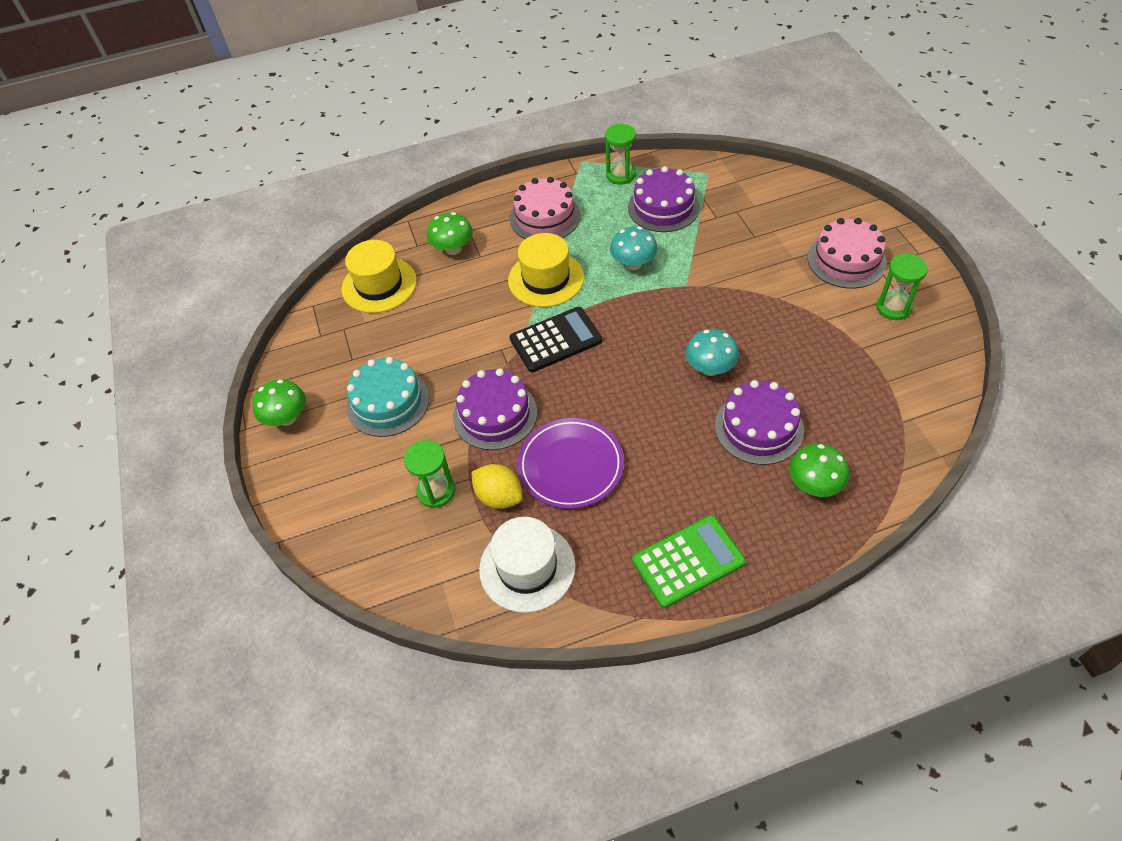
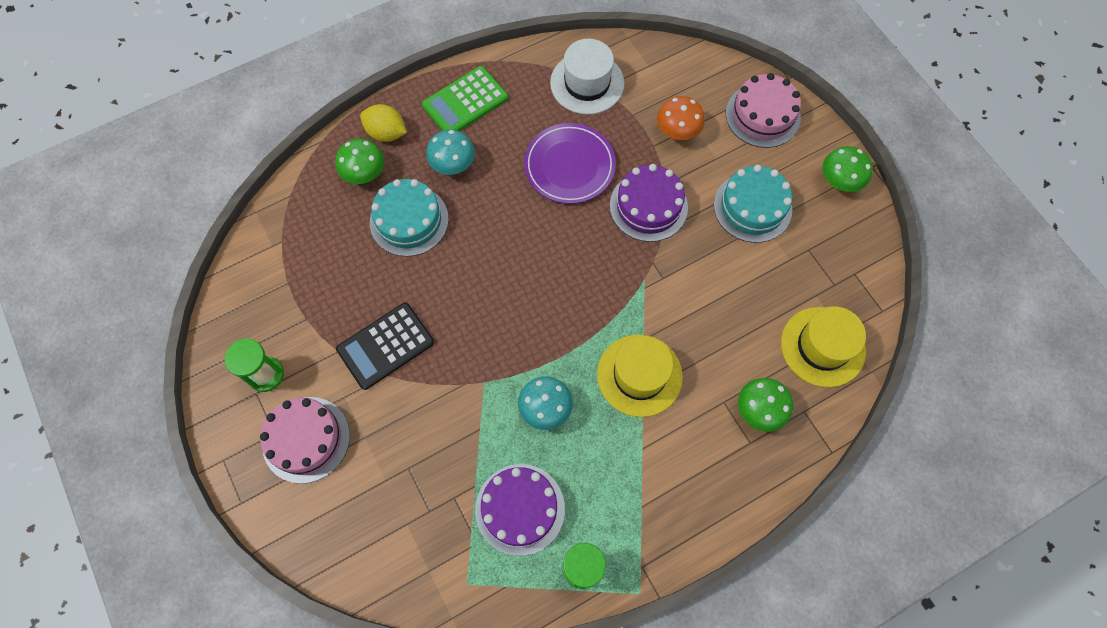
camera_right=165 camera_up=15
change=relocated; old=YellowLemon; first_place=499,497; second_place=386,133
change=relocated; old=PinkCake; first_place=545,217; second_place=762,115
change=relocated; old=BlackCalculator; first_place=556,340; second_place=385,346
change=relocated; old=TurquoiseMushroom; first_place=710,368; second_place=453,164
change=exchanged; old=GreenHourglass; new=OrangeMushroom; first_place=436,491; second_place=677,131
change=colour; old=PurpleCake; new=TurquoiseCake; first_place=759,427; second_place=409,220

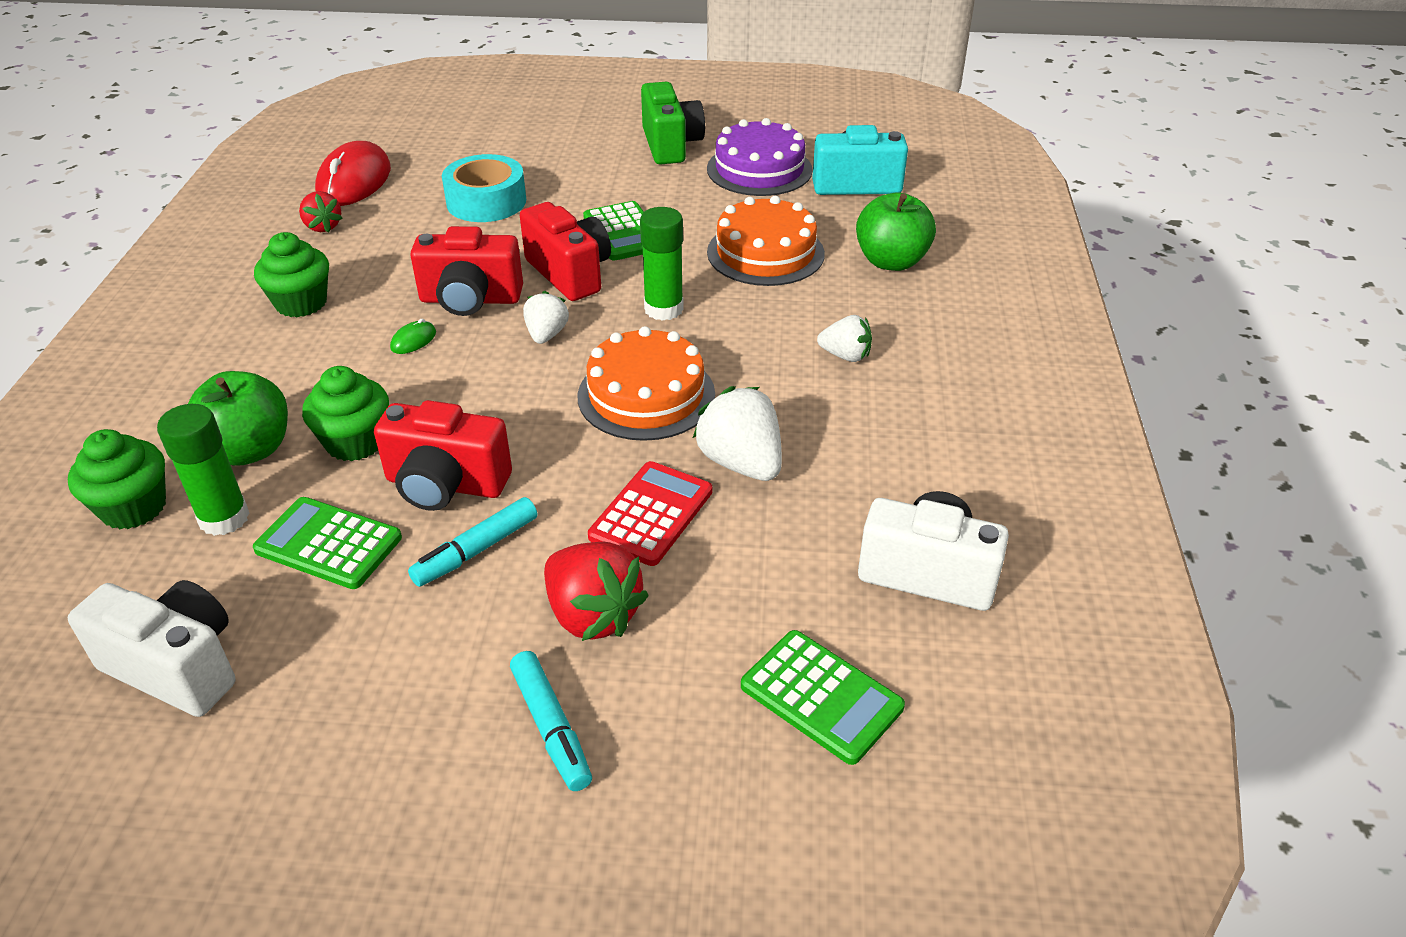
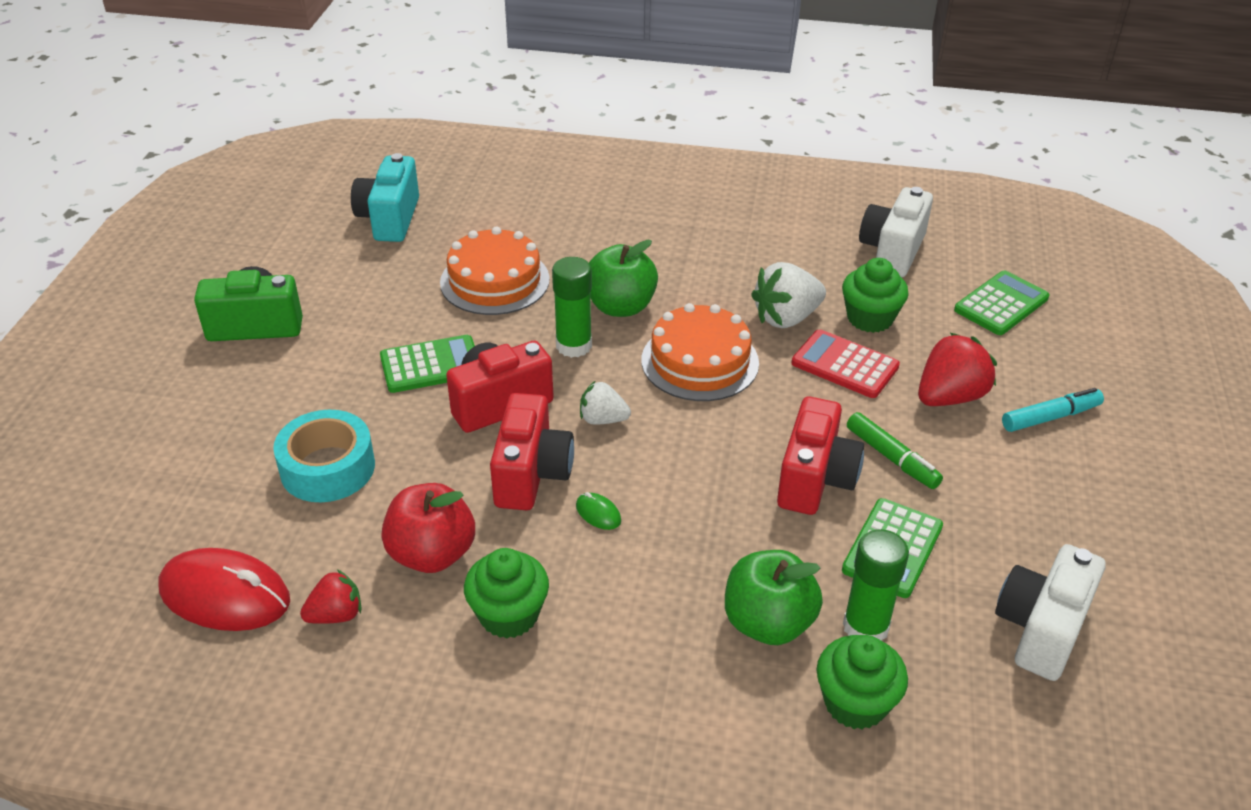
camera_right=-85 camera_up=0
change=missing; old=PurpleCake; first_place=759,169
change=missing; old=WhiteStrawberry; first_place=845,355
change=appeared; new=RedApple; second_place=432,554
change=relocated; old=GreenCupcake; first_place=355,442; second_place=870,318
change=relocated; old=GreenApple; first_place=891,261; second_place=620,306
change=colour; old=TurquoiseMarker; new=GreenMarker; first_place=476,550; second_place=892,458

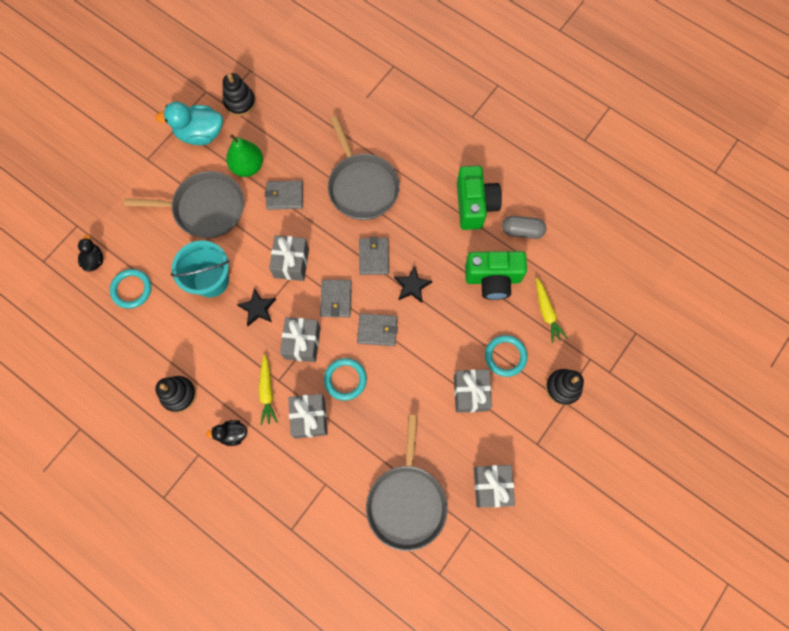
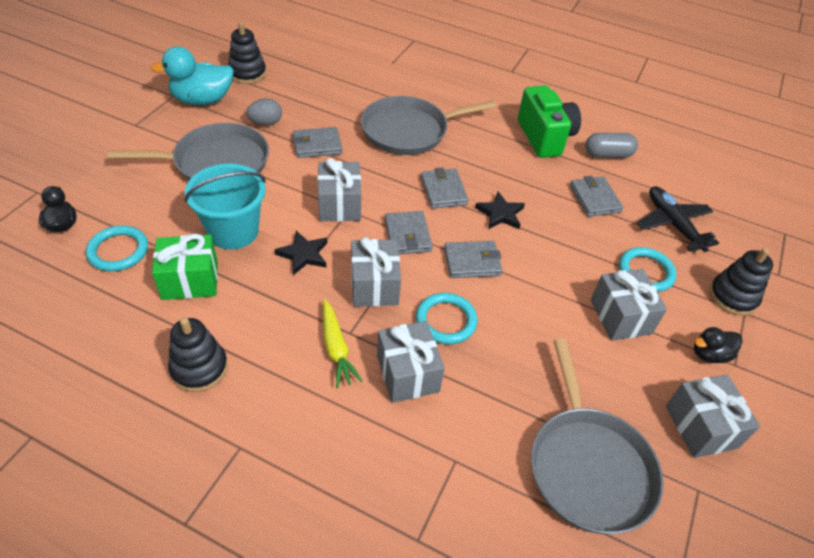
camera_right=-15 camera_up=-25
change=appeared; new=GreenGift; second_place=190,280
change=relocated; old=BlackDuck; first_place=232,434; second_place=709,354
change=exchanged; old=GreenPear; new=GreyEgg; first_place=248,166; second_place=266,123
change=exchanged; old=GreenCamera; new=GreyWallet; first_place=493,279; second_place=594,199
change=exchanged; old=YellowCarrot; new=BlackPlane; first_place=546,312; second_place=673,224
change=spun; old=GreyPan; first_place=362,186; second_place=409,131; degrees=105

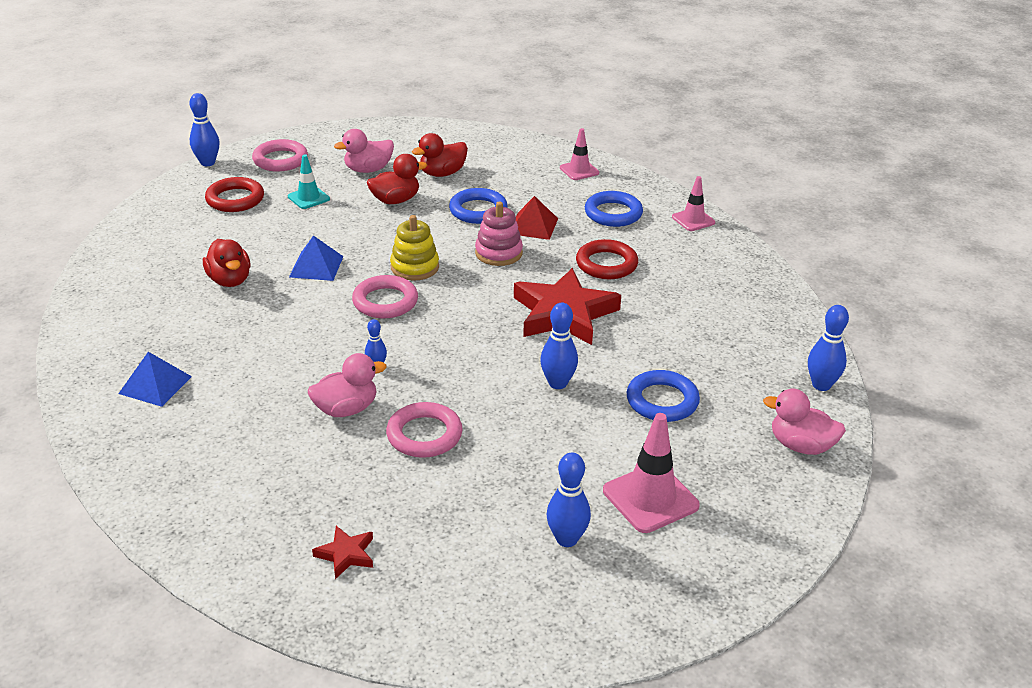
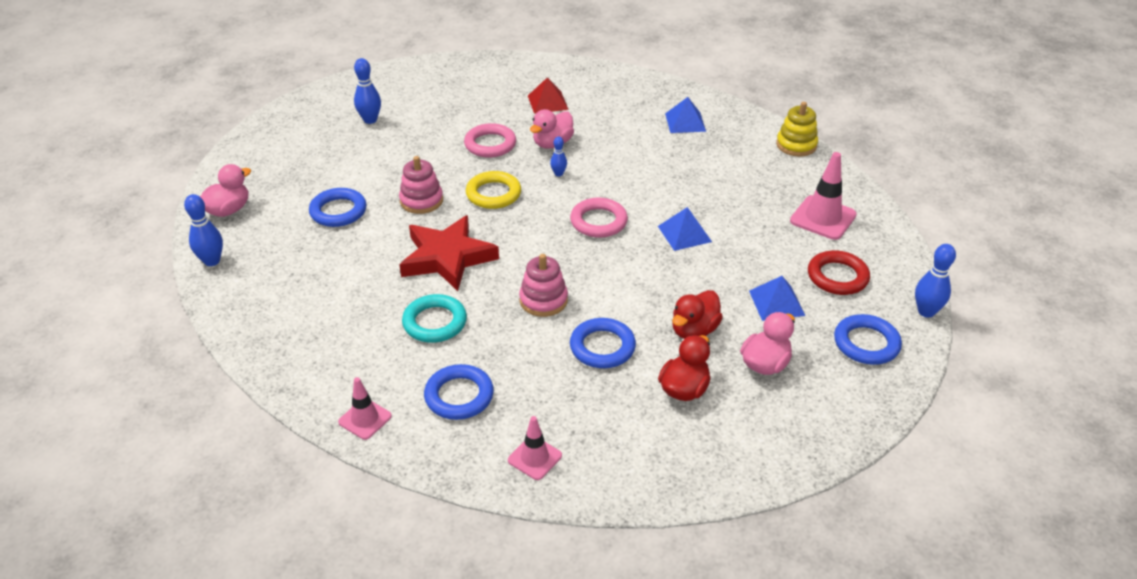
camera_right=155 camera_up=5
change=missing; old=RedDuck; first_place=230,280
change=missing; old=RedStar; first_place=346,554
change=appeared; new=YellowRing; second_place=493,194
change=relocated; old=YellowStackingToy; first_place=414,267; second_place=796,145
change=relocated; old=RedPyramid; first_place=533,226; second_place=547,102
change=relocated; old=PinkTrafficCone; first_place=650,498; second_place=823,218
change=exchanged; old=TurquoiseTrafficCone; new=BluePyramid; first_place=308,198; second_place=776,303
change=exchanged; old=BlueBowlingPin; new=PinkStackingToy; first_place=558,383; second_place=421,201
change=colour; old=PinkRing; new=BlueRing; first_place=280,160; second_place=866,343
change=colour; old=RedRing; new=TurquoiseRing; first_place=606,264; second_place=435,322
change=spun; old=PinkDuck; first_place=801,446; second_place=228,210; degrees=-45

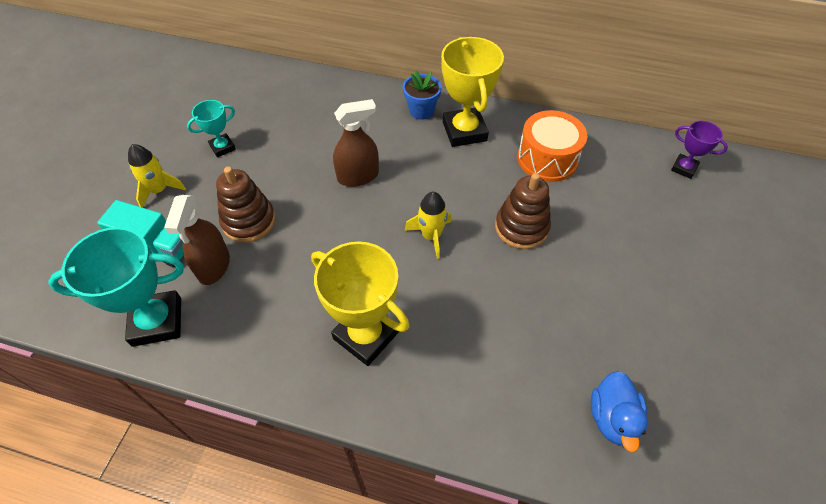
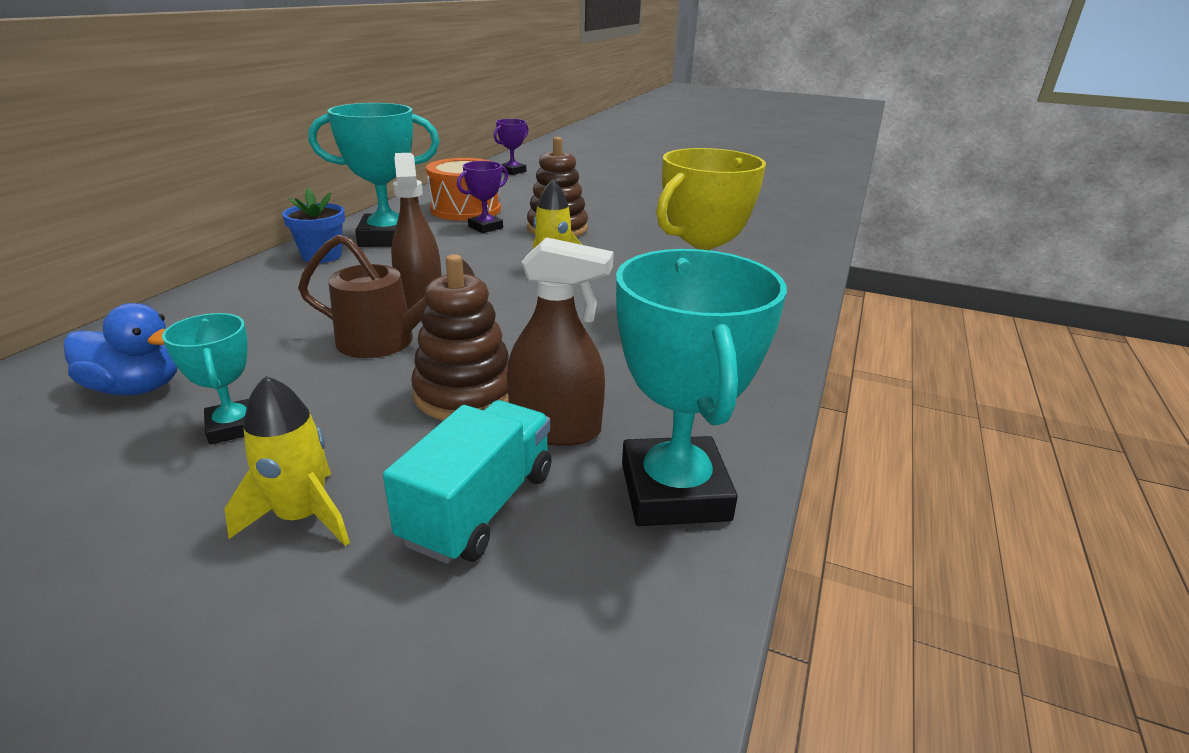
camera_right=-85 camera_up=-25
change=appeared; new=BrownWateringCan; second_place=388,340
change=appeared; new=PurpleTrophy; second_place=485,227
change=relocated; old=BlueDuck; first_place=612,418; second_place=136,388
change=colour; old=YellowTrophy; new=TurquoiseTrophy; first_place=464,131; second_place=387,238

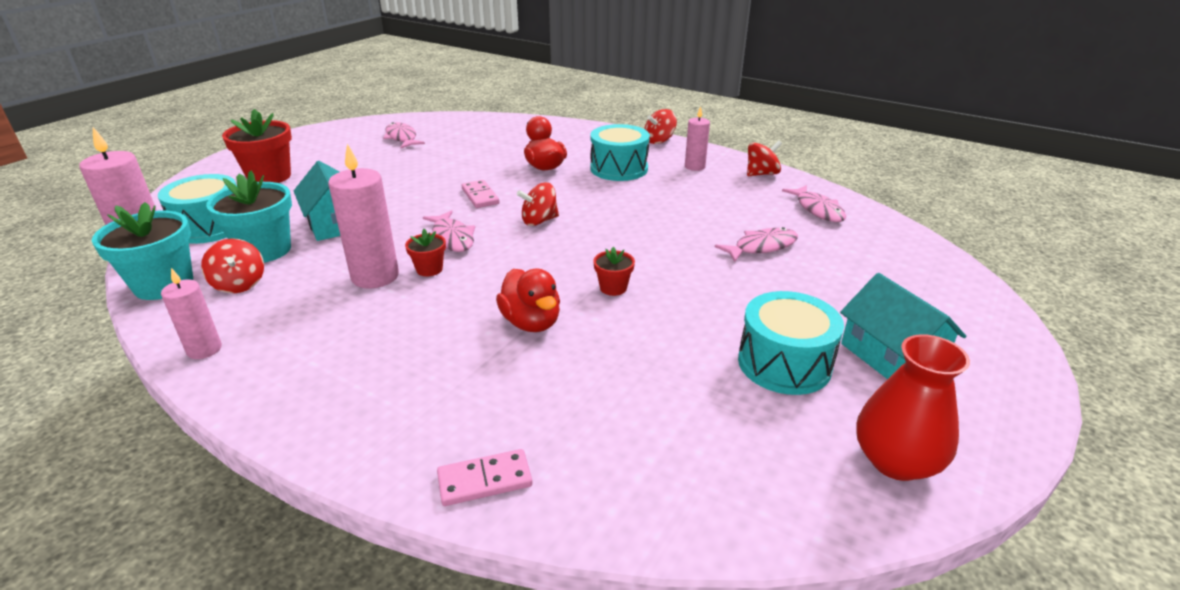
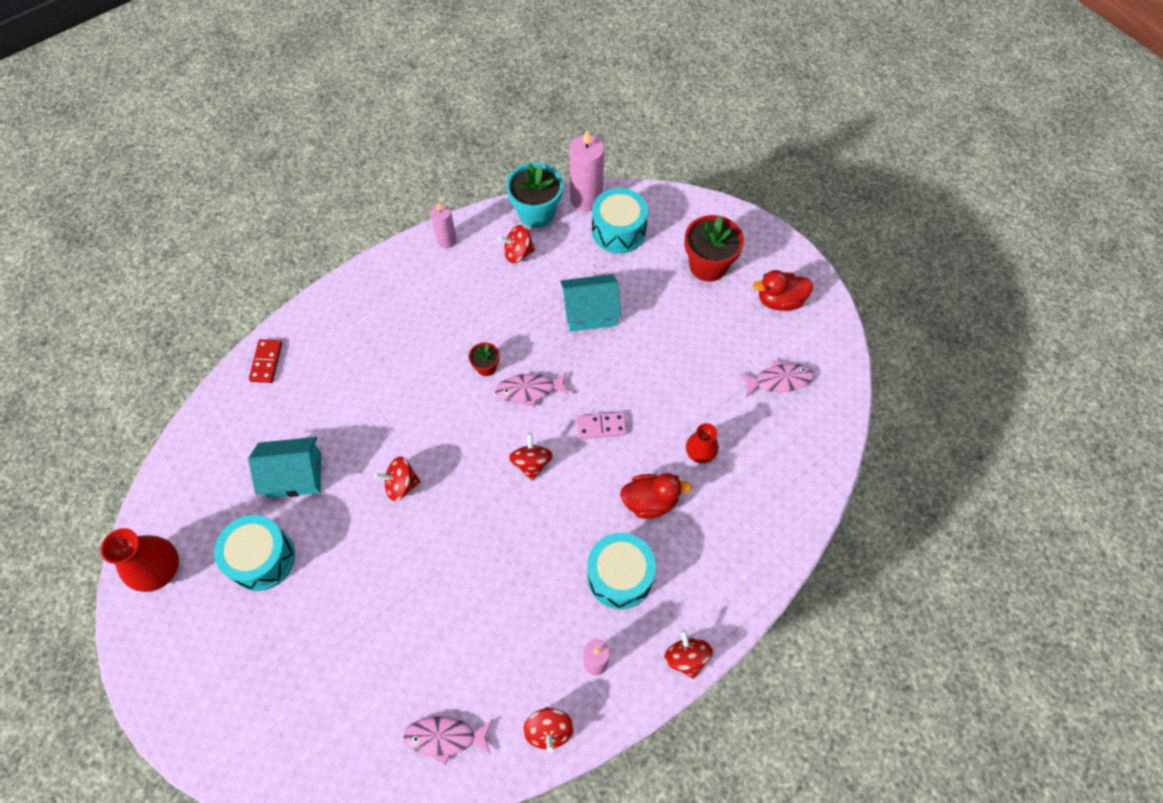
camera_right=110 camera_up=30
change=missing; old=TurquoiseFlowerPot; first_place=265,250
change=missing; old=PinkCandle; first_place=375,276
change=missing; old=PinkFish; first_place=761,247
change=appeared; new=RedVase; second_place=700,452
change=relocated; old=RedDuck; first_place=531,322; second_place=779,301
change=relocated; old=TurquoiseHouse; first_place=891,356; second_place=294,475
change=exchanged; old=RedFlowerPot; new=RedSpinningTop; first_place=613,288; second_place=401,485
change=colour; old=PinkDomino; new=RedDomino; first_place=485,480; second_place=266,362

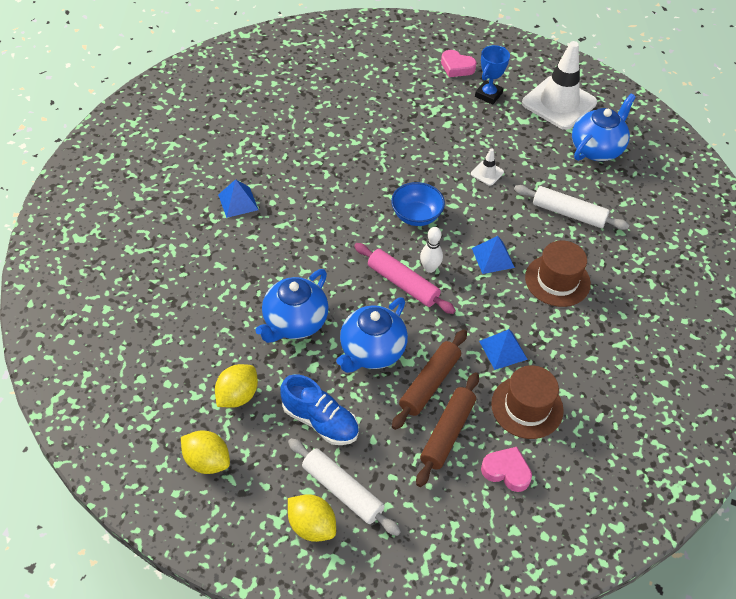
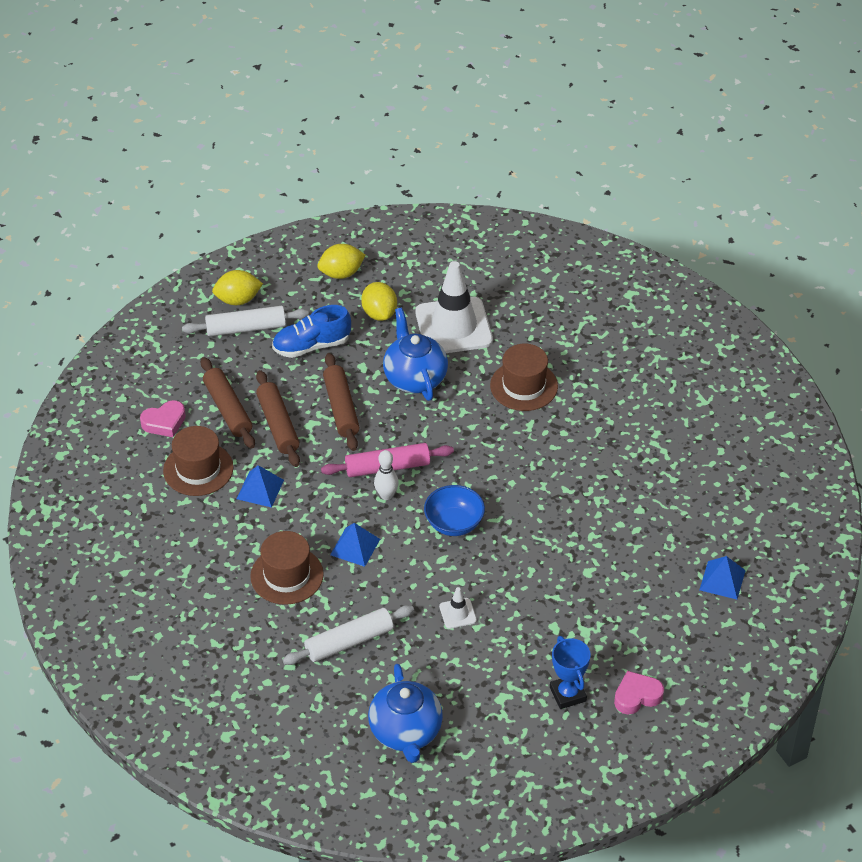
camera_right=130 camera_up=-5
change=appeared; new=BrownHat; second_place=524,386
change=relocated; old=BluePyramid; first_place=238,202; second_place=722,580
change=relocated; old=WhiteTrafficCone; first_place=559,103; second_place=453,326
change=exchanged; old=BlueTeapot; new=BrownRollingPin; first_place=371,352; second_place=341,408

